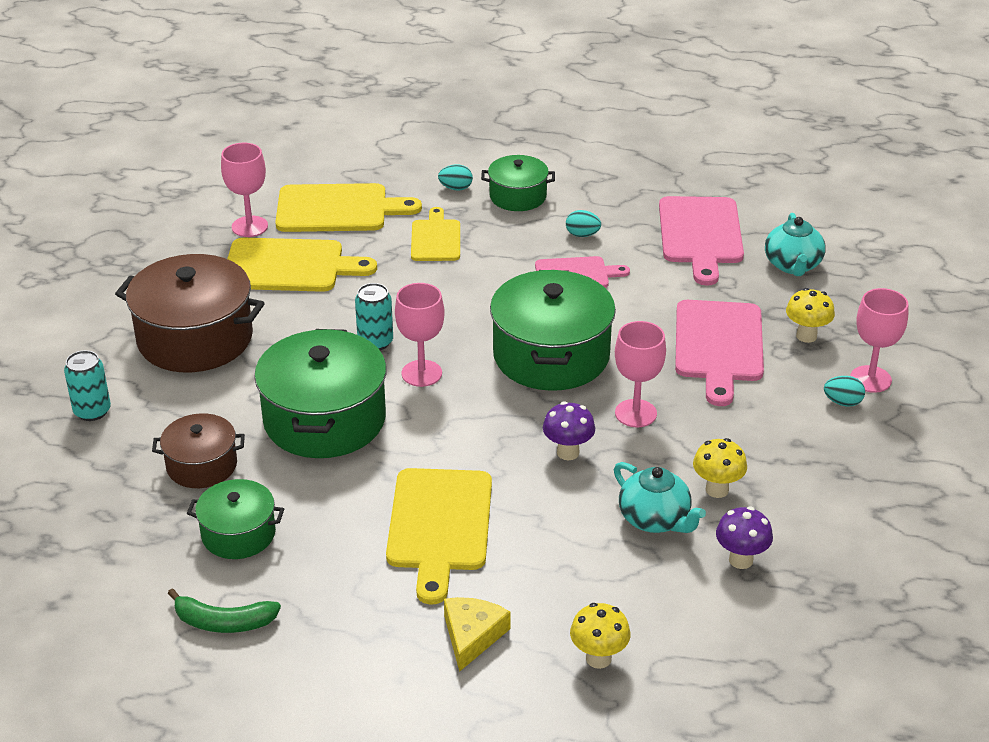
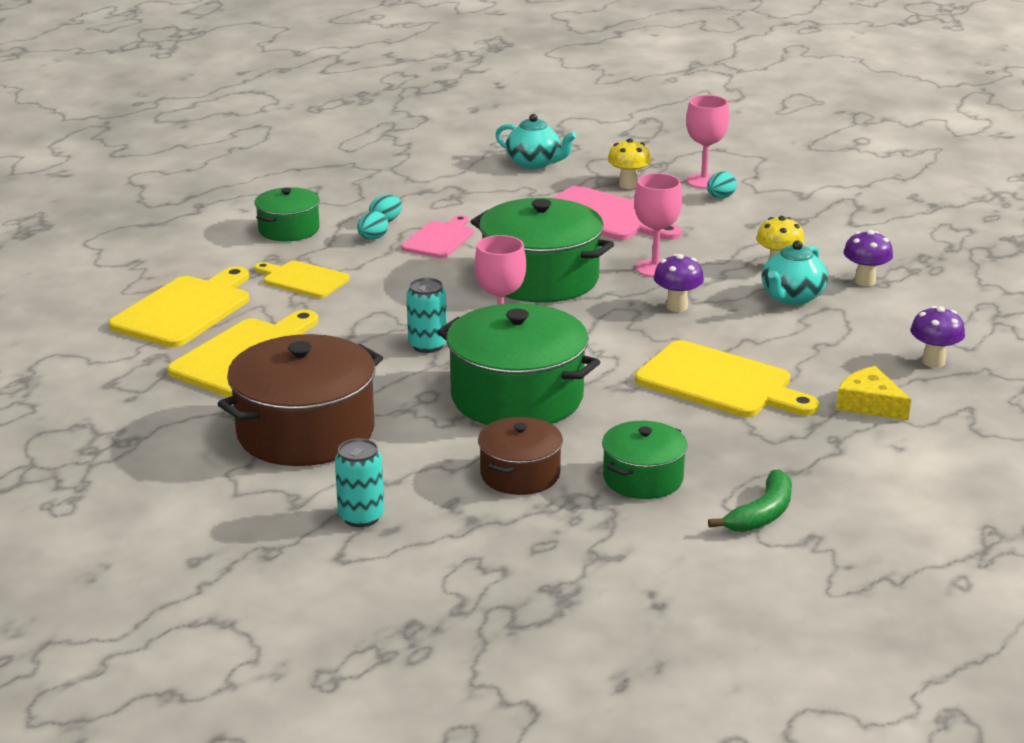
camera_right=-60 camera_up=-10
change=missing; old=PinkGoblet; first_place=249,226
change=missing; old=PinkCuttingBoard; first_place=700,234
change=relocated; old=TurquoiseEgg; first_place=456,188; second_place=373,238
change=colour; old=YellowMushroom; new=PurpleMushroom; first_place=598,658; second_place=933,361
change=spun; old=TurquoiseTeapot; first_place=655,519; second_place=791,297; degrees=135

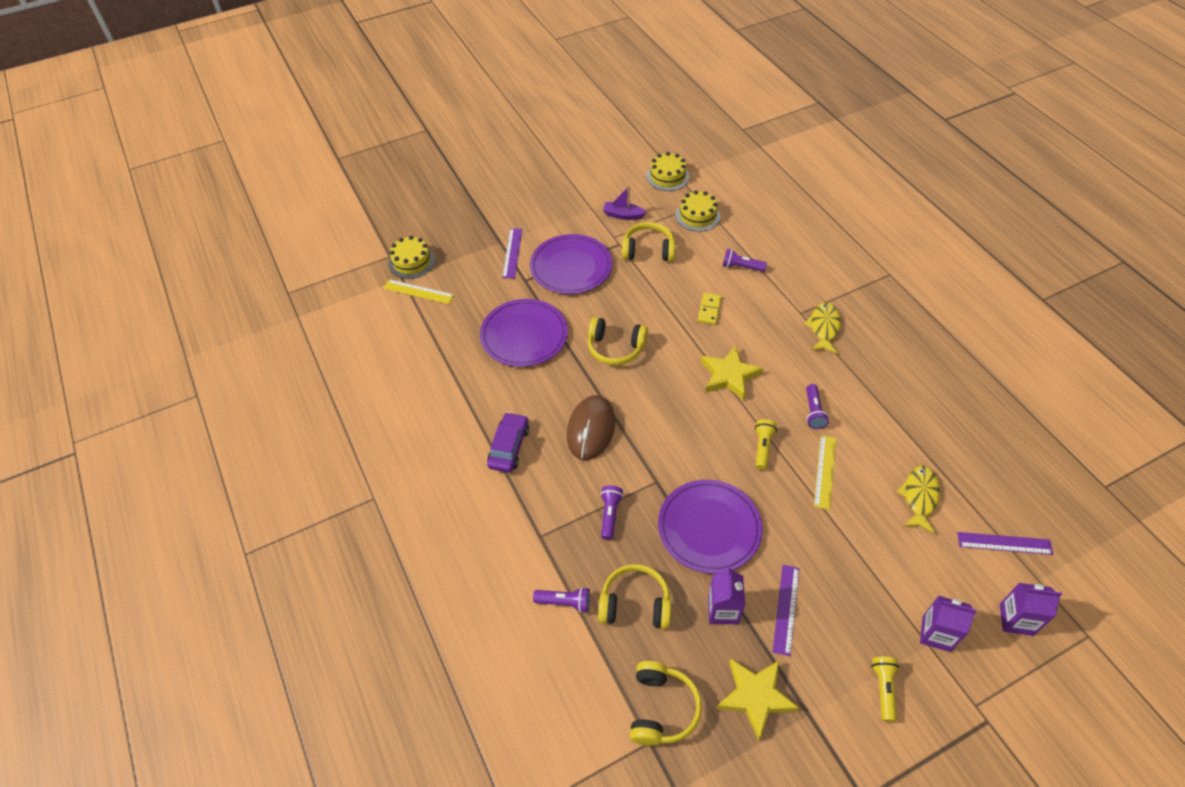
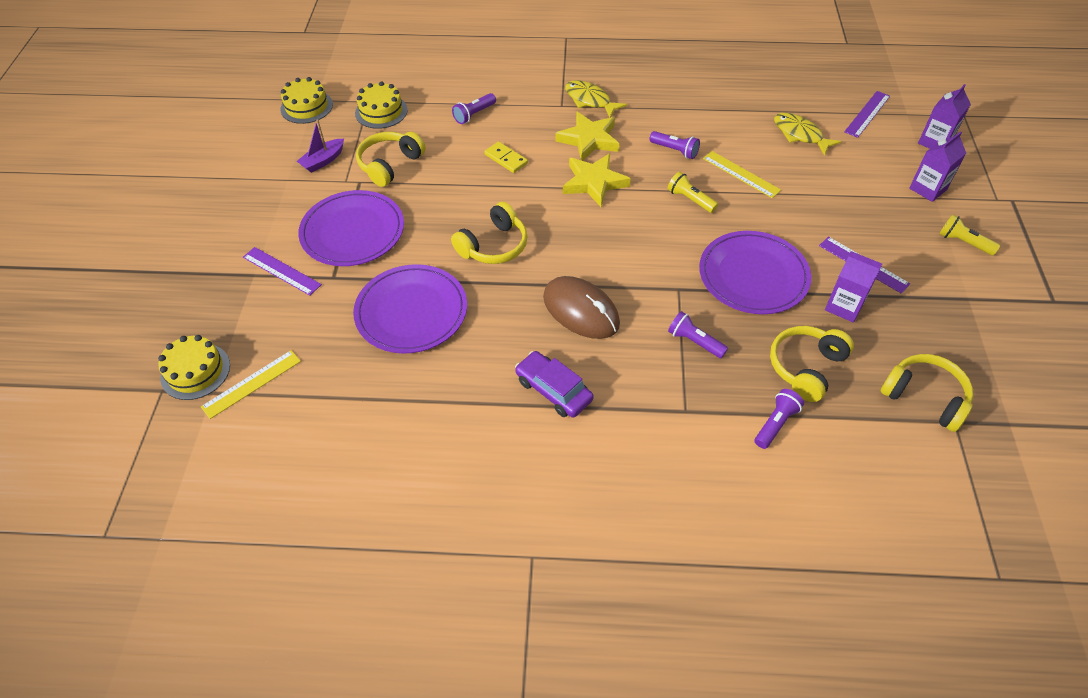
camera_right=-60 camera_up=0
change=relocated; old=YellowStar; first_place=755,697; second_place=589,139

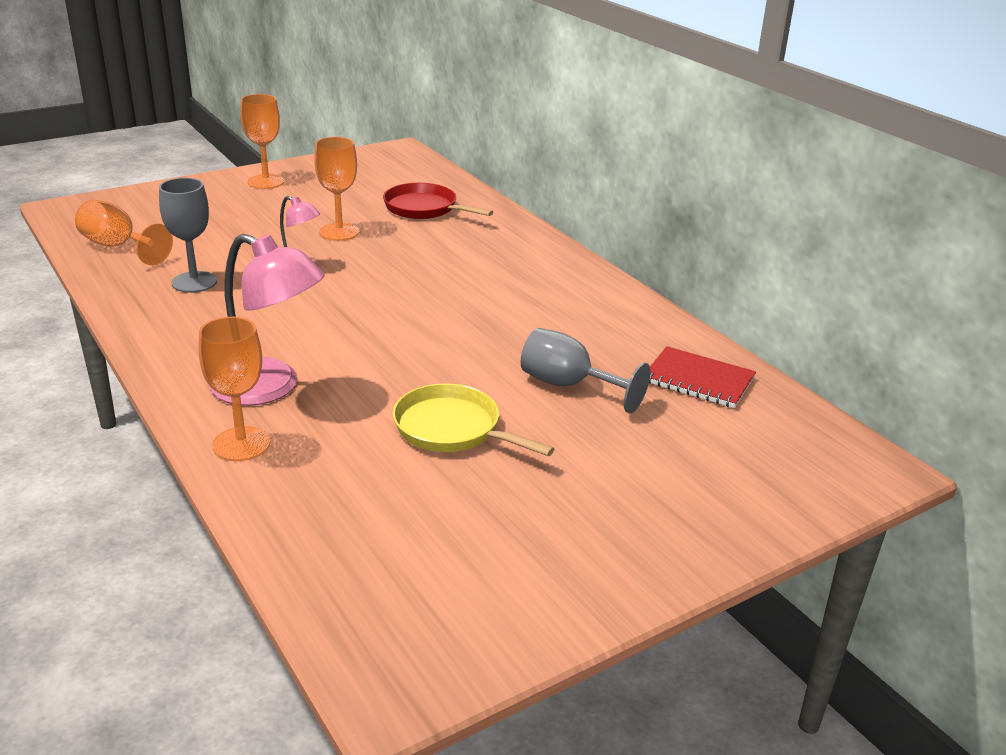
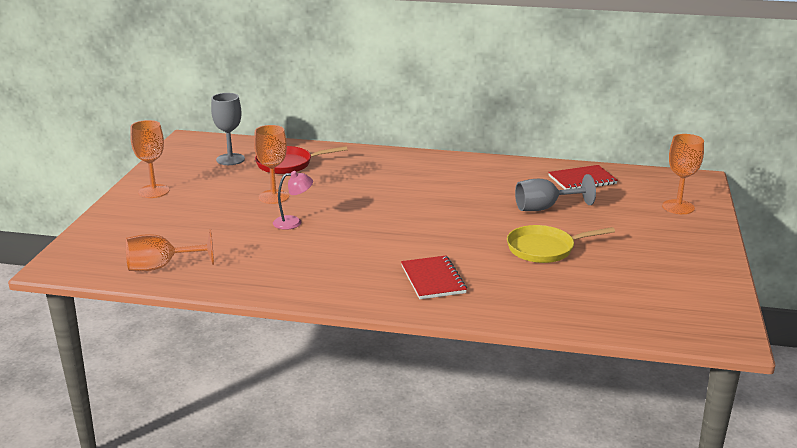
camera_right=-45 camera_up=-5
change=relocated; old=GreyGoblet; first_place=194,282; second_place=230,159
change=relocated; old=OrangeGoblet; first_place=241,444; second_place=678,207
change=exchanged; old=PinkLamp; new=RedNotebook; first_place=270,388; second_place=433,279

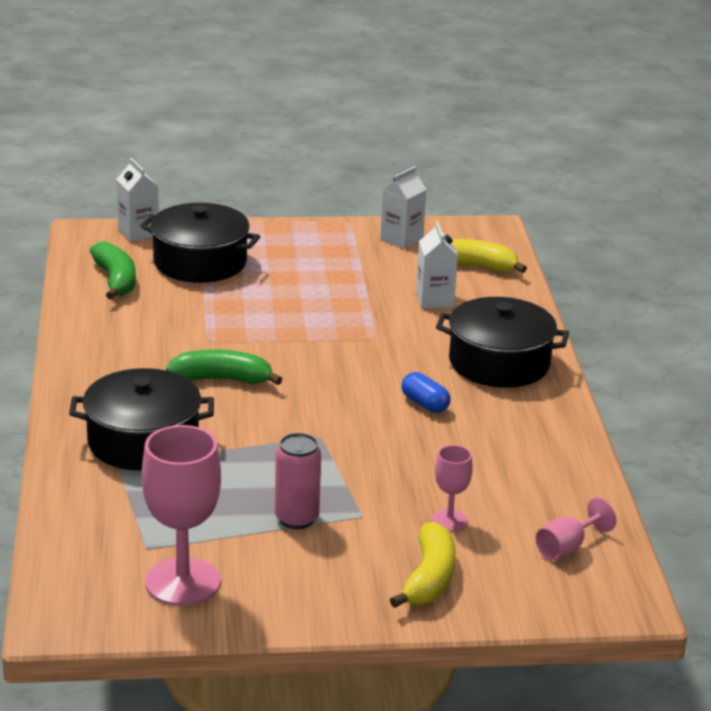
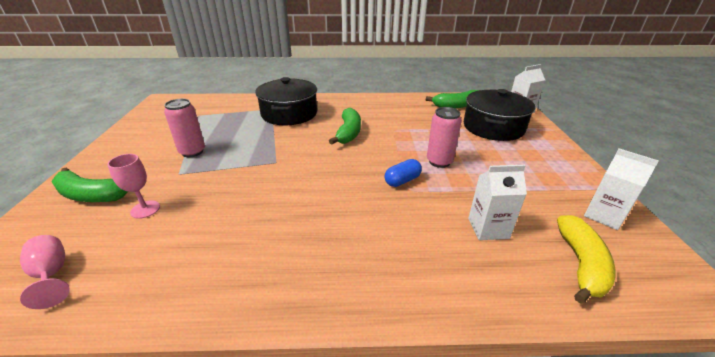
camera_right=95 camera_up=5
change=missing; old=PinkGoblet; first_place=182,582
change=missing; old=BlackPot; first_place=499,363
change=appeared; new=PinkCan; second_place=439,162
change=relocated; old=BlueCapsule; first_place=425,404; second_place=402,181
change=colour; old=YellowBanana; new=GreenBanana; first_place=429,578; second_place=90,195

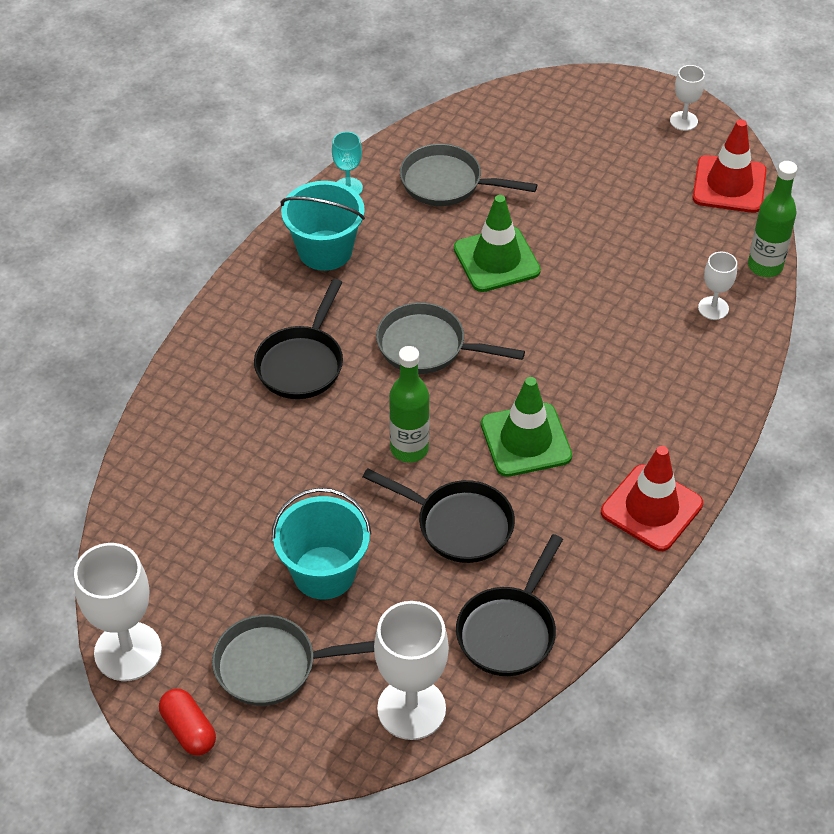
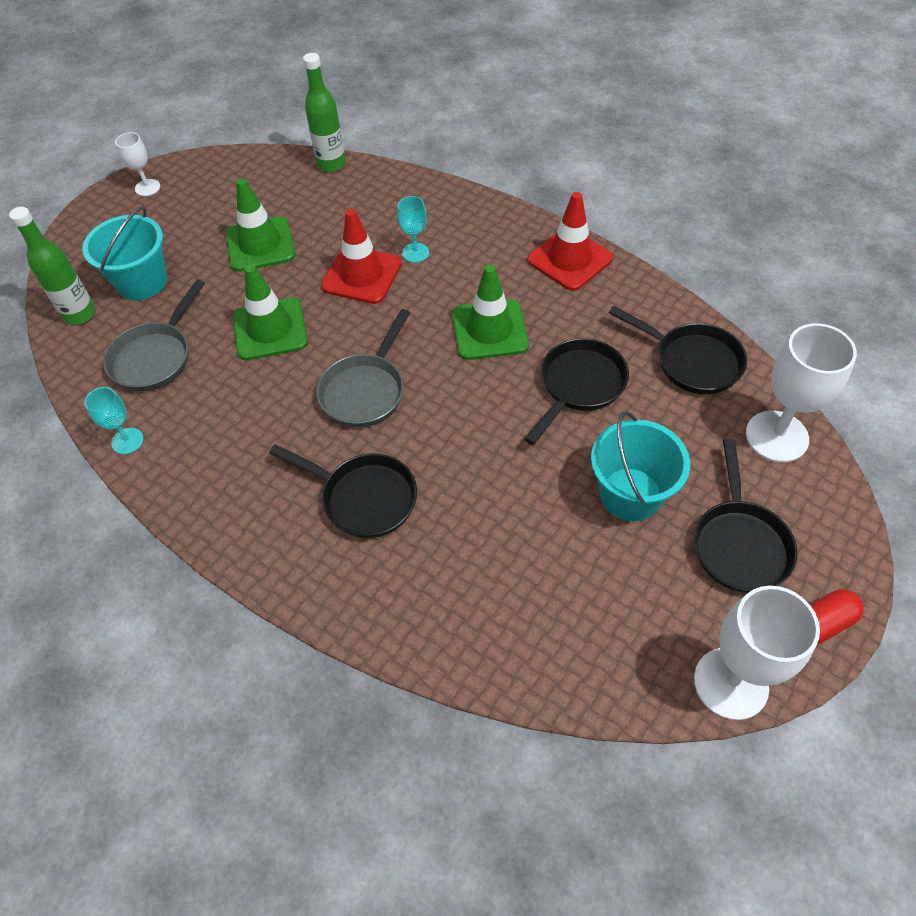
camera_right=-80 camera_up=5
change=missing; old=WhiteGoblet; first_place=713,308
change=appeared; new=GreenTrafficCone; second_place=260,244
change=appeared; new=TurquoiseGoblet; second_place=415,252
change=relocated; old=TurquoiseBucket; first_place=325,250; second_place=142,281
change=relocated; old=GreenBottle; first_place=409,449; second_place=80,314
change=relocated; old=RedTrafficCone; first_place=729,185; second_place=361,275
change=colour; old=GreyPan; new=BlackPan; first_place=273,665; second_place=739,544

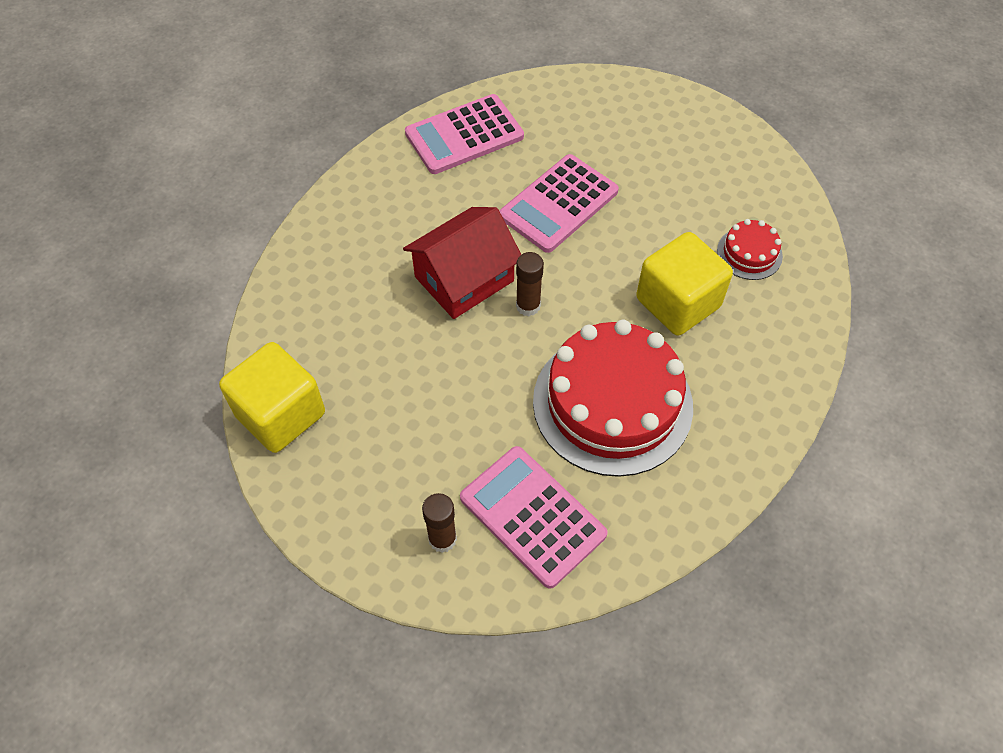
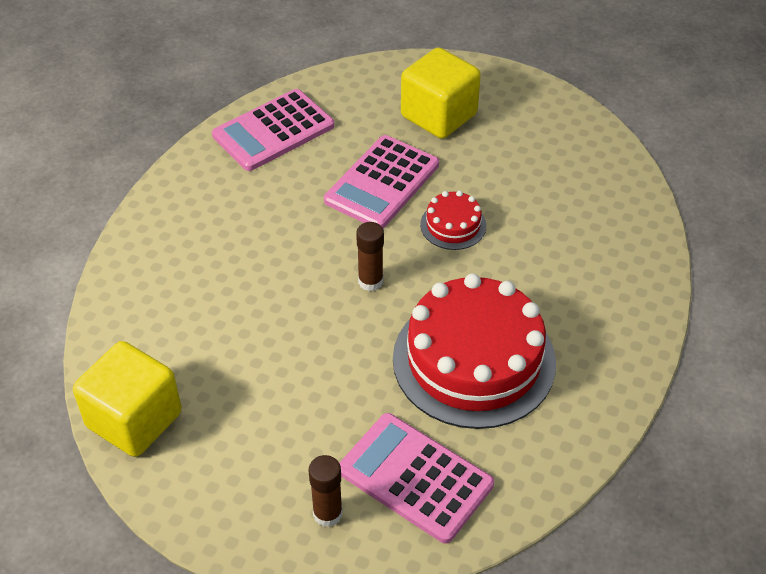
camera_right=-10 camera_up=-10
change=missing; old=RedHouse; first_place=464,279
change=relocated; old=YellowCube; first_place=677,303; second_place=439,115
change=relocated; old=RedCake; first_place=749,253; second_place=453,225

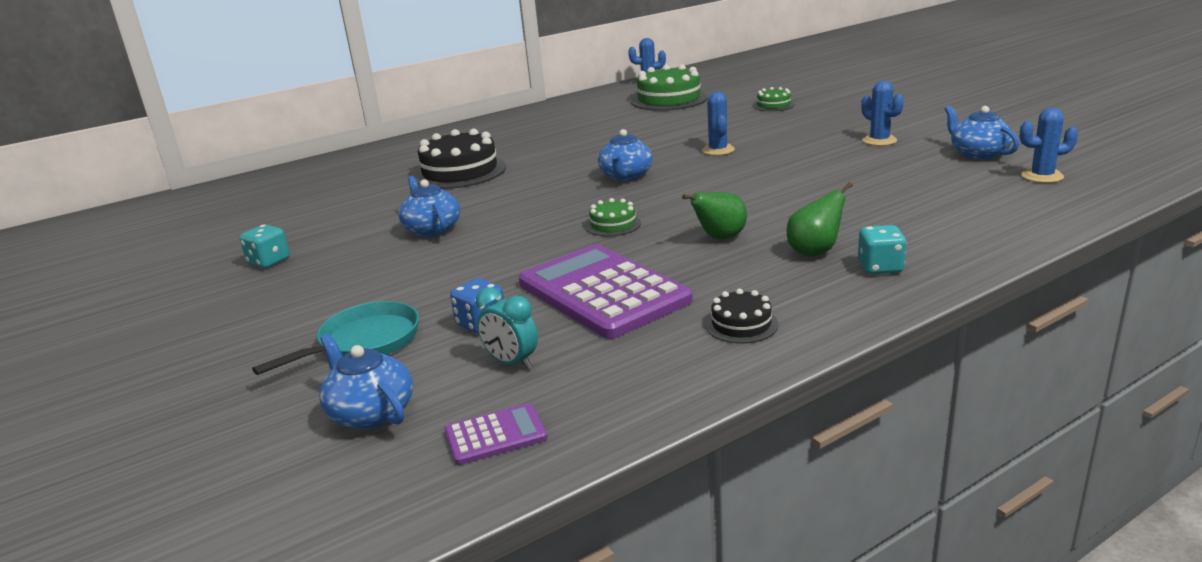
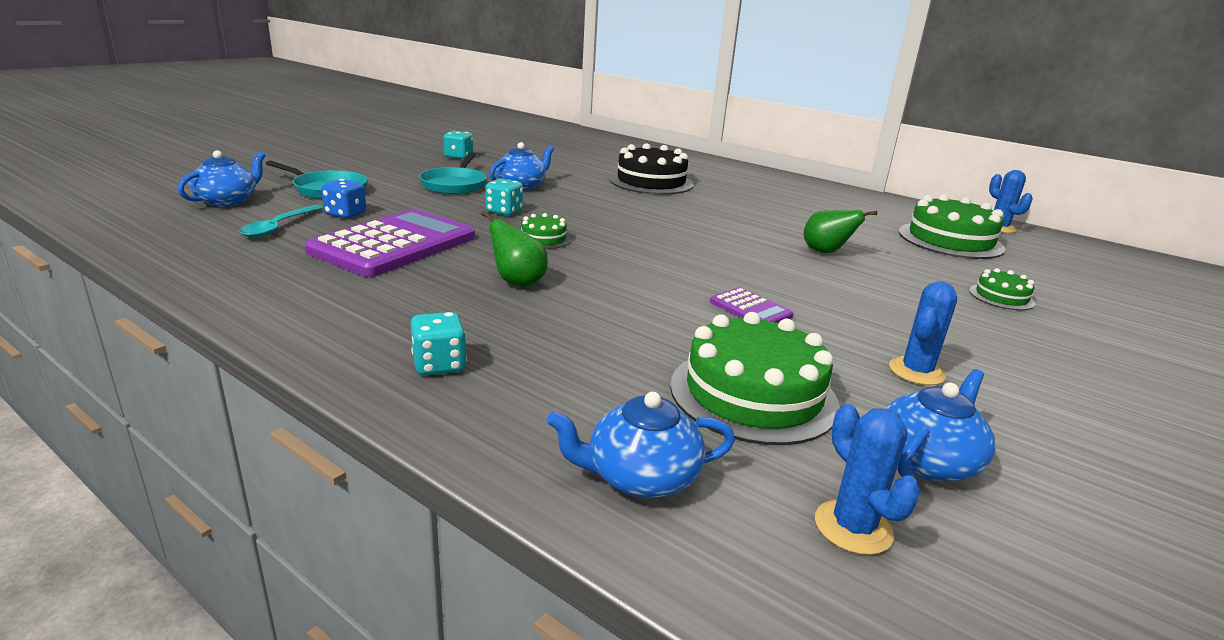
camera_right=65 camera_up=0
change=missing; old=BlueCactus; first_place=718,150
change=missing; old=BlackCake; first_place=741,324
change=appeared; new=TurquoisePan; second_place=455,185
change=appeared; new=TurquoiseDice; second_place=504,211
change=appeared; new=GreenCake; second_place=753,394
change=relocated; old=PurpleCalculator; first_place=495,435; second_place=750,309
change=relocated; old=BlueTeapot; first_place=626,176; second_place=640,477
change=relocated; old=GreenPear; first_place=815,251; second_place=826,252
change=exchanged; old=TurquoiseClock; new=TurquoiseSpoon; first_place=511,362; second_place=278,227

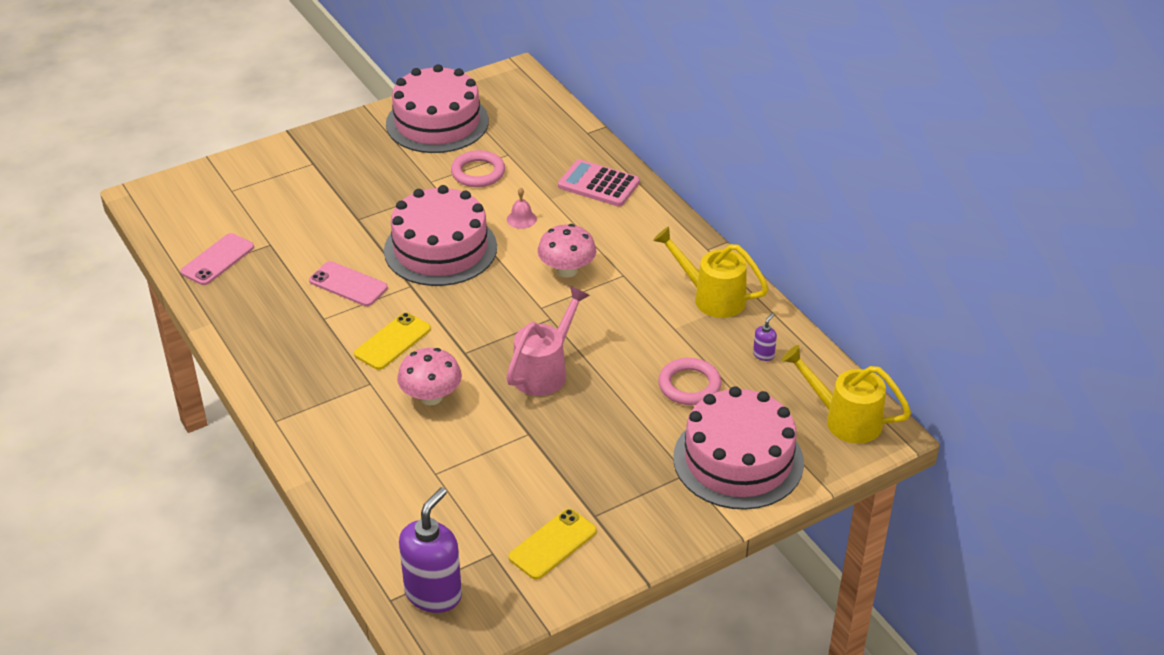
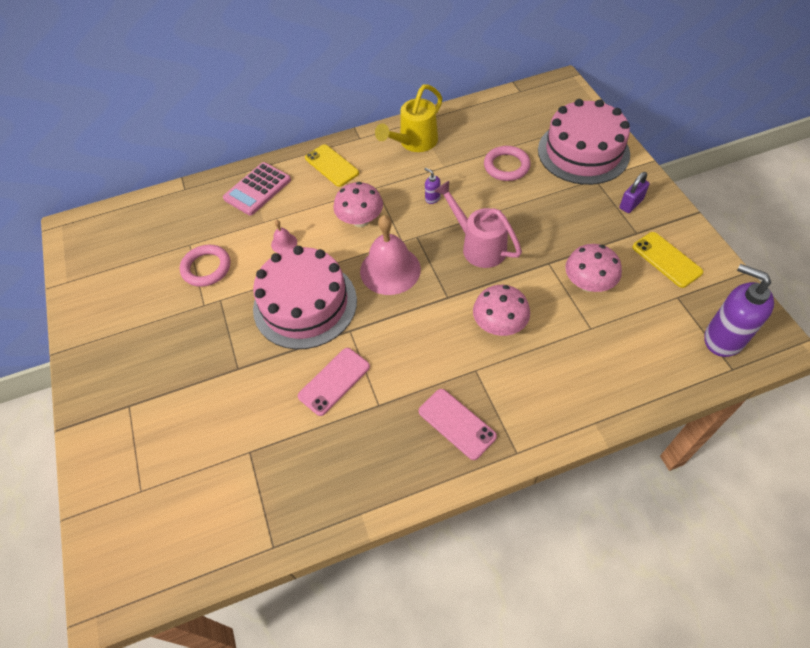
camera_right=-75 camera_up=15
change=missing; old=PinkCake; first_place=437,122
change=missing; old=YellowWateringCan; first_place=845,419
change=appeared; new=PinkBell; second_place=390,270
change=appeared; new=PinkMushroom; second_place=588,284
change=appeared; new=PurplePadlock; second_place=631,204
change=relocated; old=PinkPhone; first_place=217,259; second_place=456,424
change=relocated; old=YellowPhone; first_place=393,341; second_place=332,165
change=relocated; old=PurpleSoapDispenser; first_place=763,355; second_place=432,198

